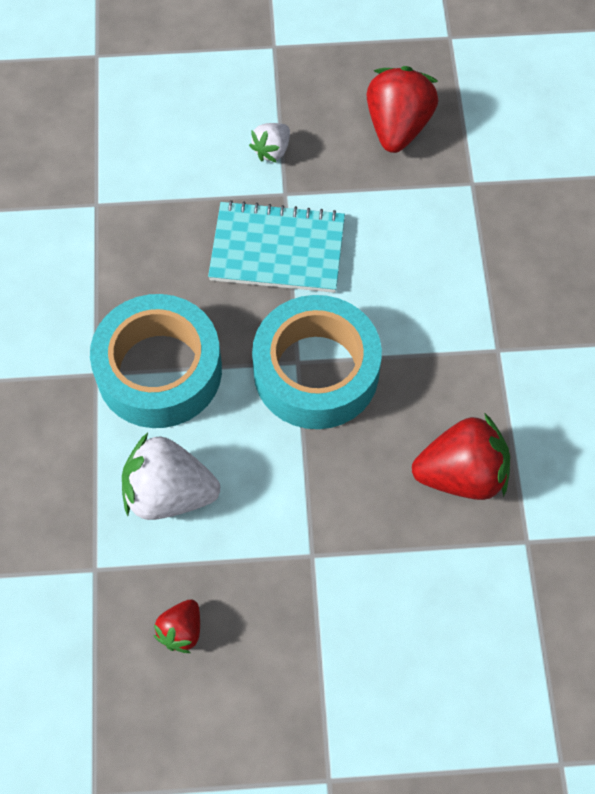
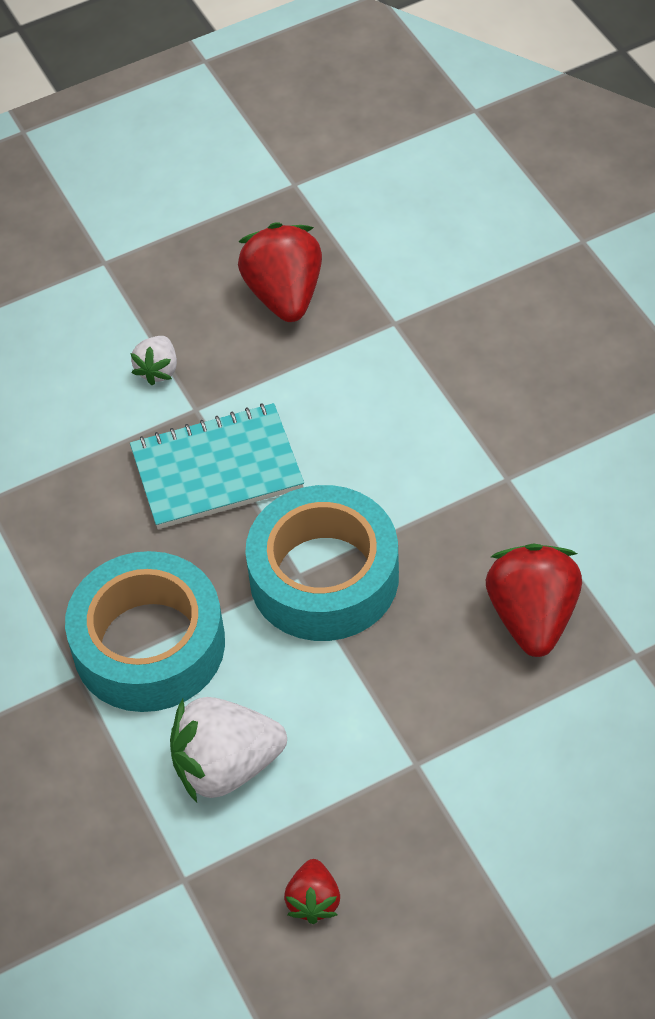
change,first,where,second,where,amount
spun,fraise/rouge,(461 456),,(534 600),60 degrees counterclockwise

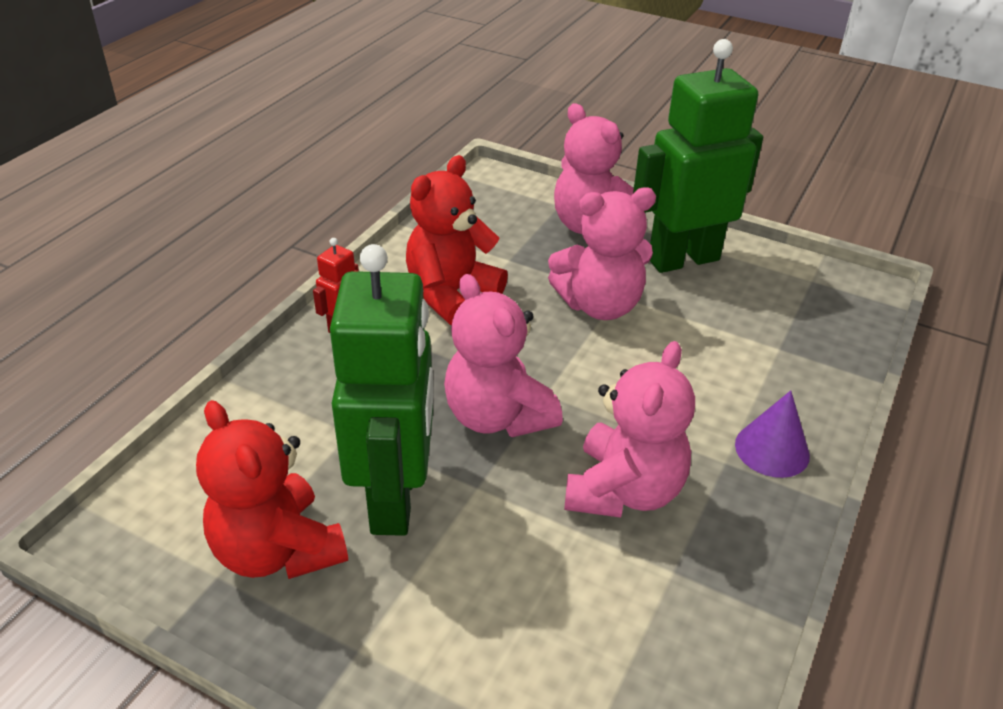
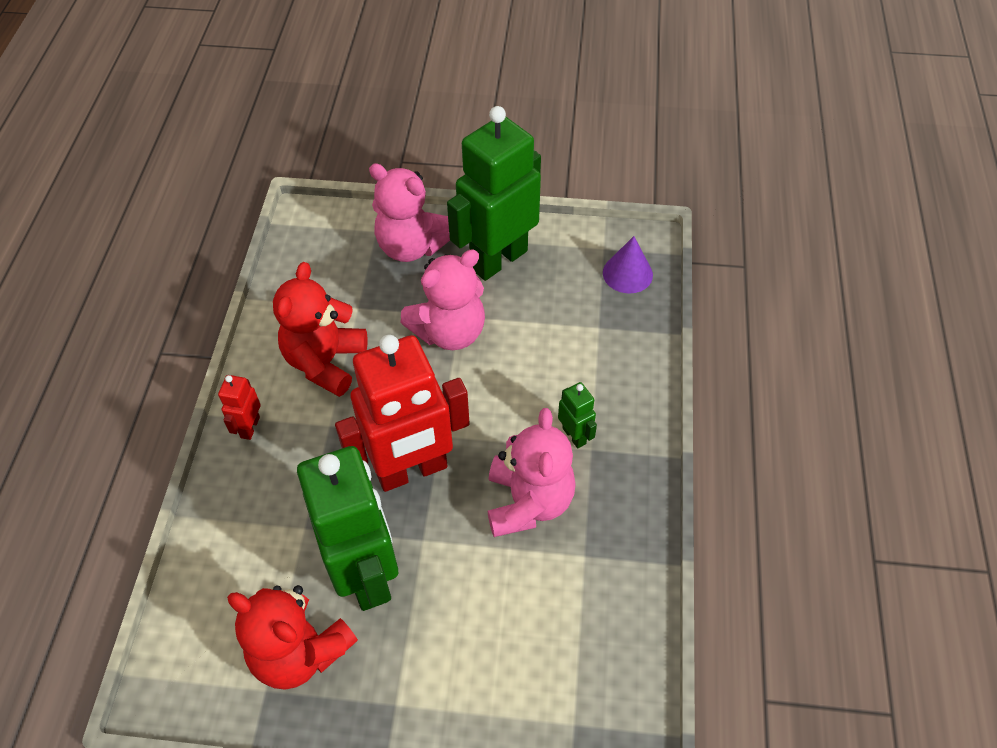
change,first,where,second,where,amount
appeared,,,robot/vert,(577 415),
relocated,cône/violet,(772 434),,(628 265),
exchanged,ours en peluche/rose,(503 355),robot/rouge,(402 413),

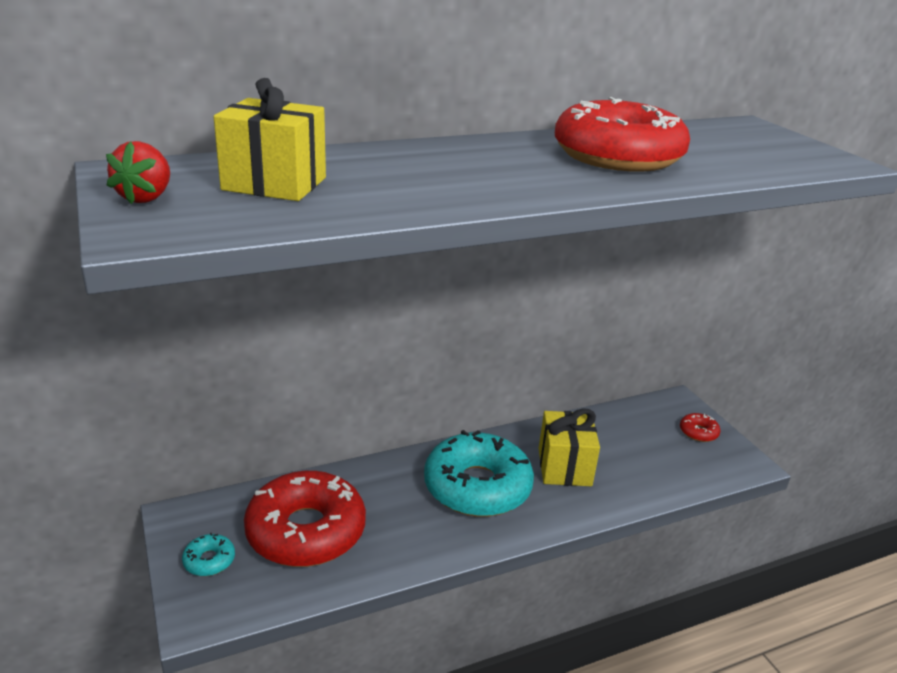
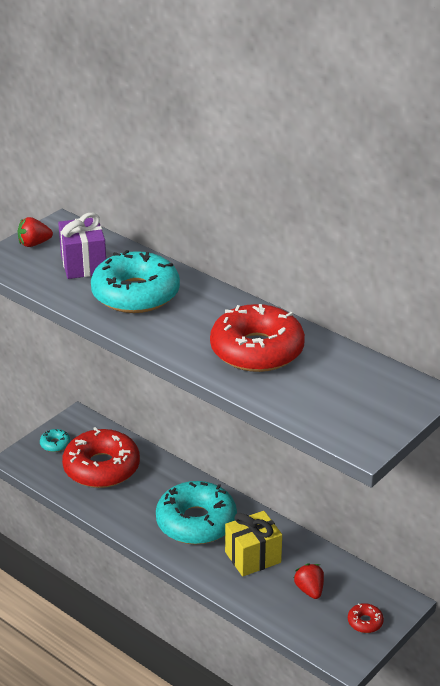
change,first,where,second,where,amount
appeared,,,beignet/turquoise,(135 281),
appeared,,,fraise/rouge,(309 581),
colour,cadeau/jaune,(270 139),cadeau/violet,(82 246),

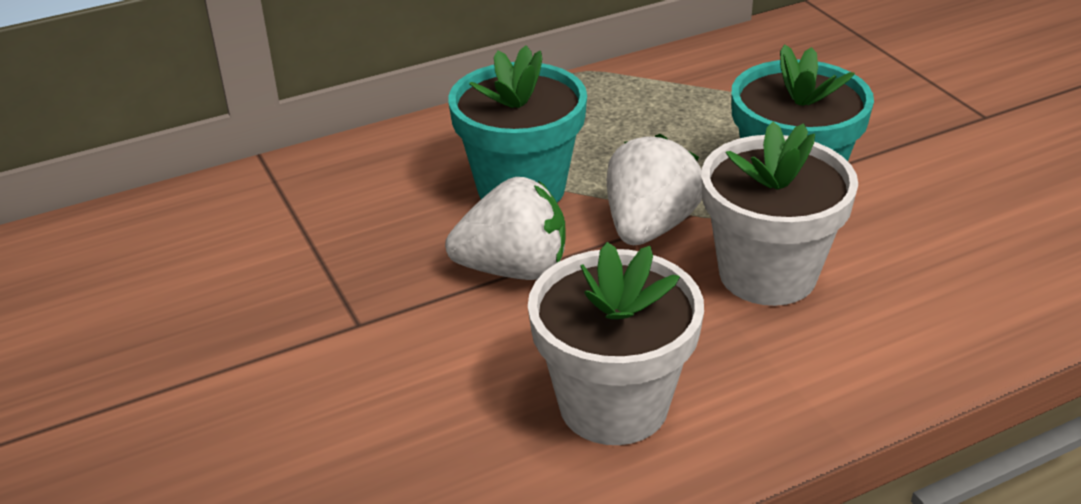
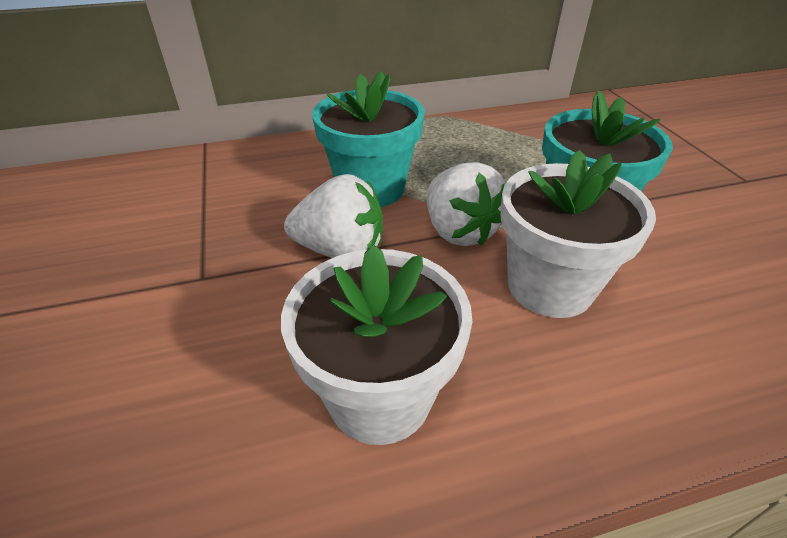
change,first,where,second,where,amount
spun,fraise/blanc,(654 189),,(466 204),120 degrees clockwise

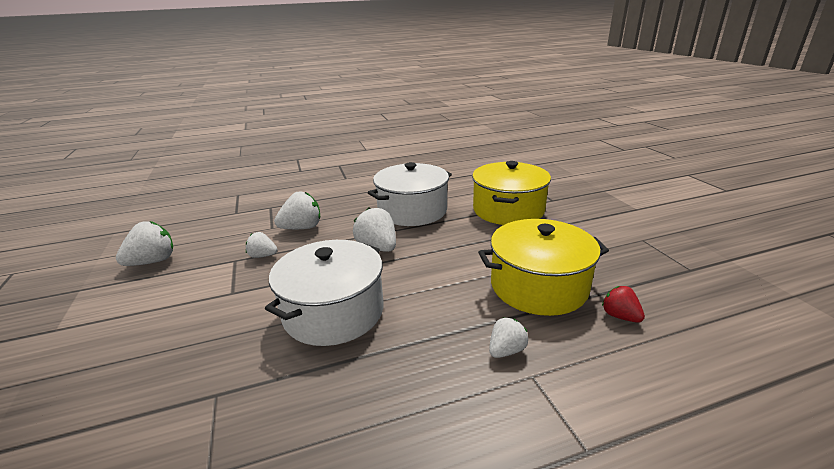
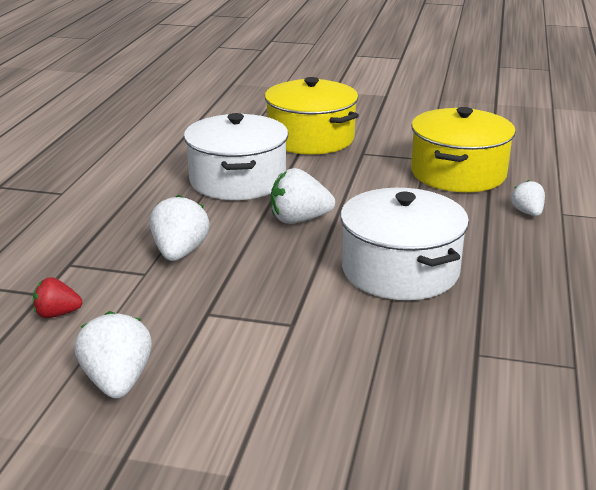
change,first,where,second,where,amount
missing,fraise/blanc,(262 245),,,
relocated,fraise/rouge,(623 304),,(57 297),

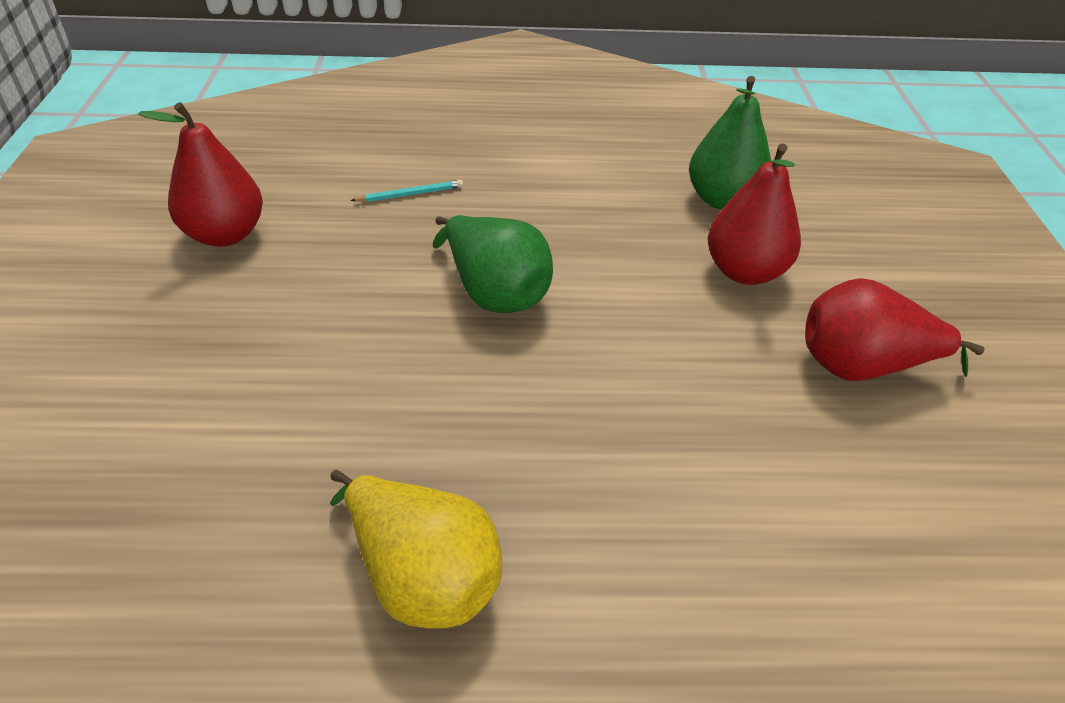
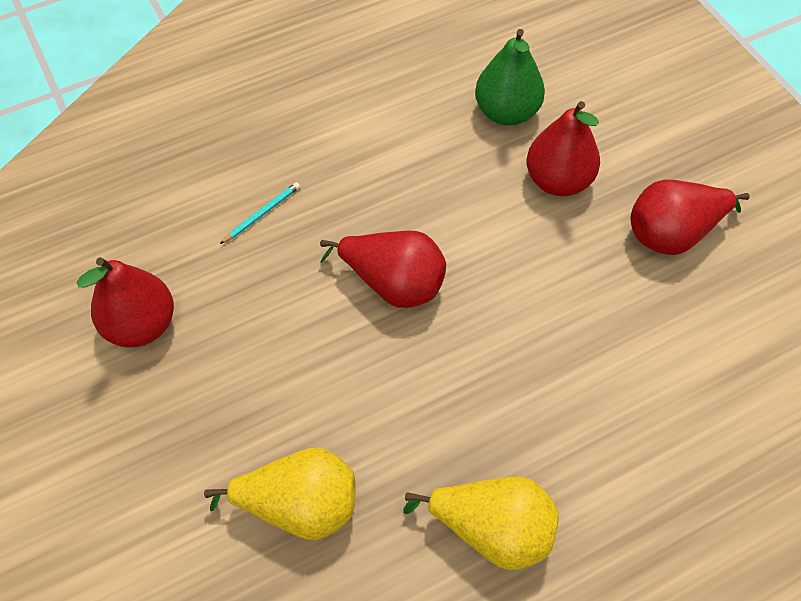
change,first,where,second,where,amount
appeared,,,poire/jaune,(279 494),
colour,poire/vert,(493 264),poire/rouge,(383 269),

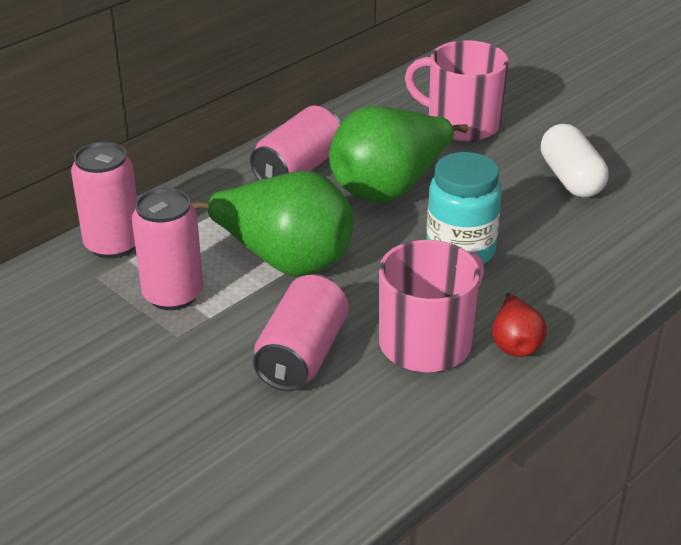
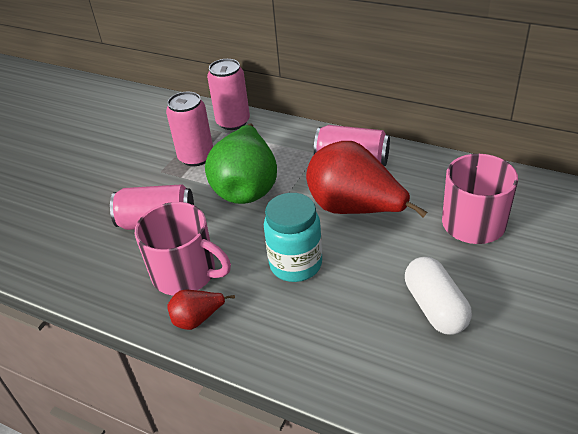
change,first,where,second,where,amount
colour,poire/vert,(399 154),poire/rouge,(366 179),
spun,gélule/blanc,(574 161),,(438 296),75 degrees counterclockwise

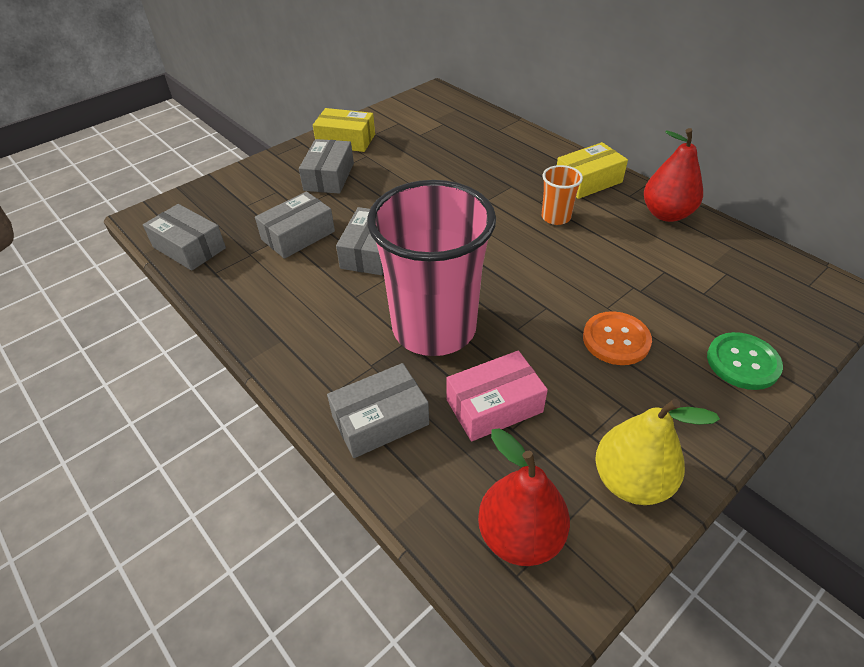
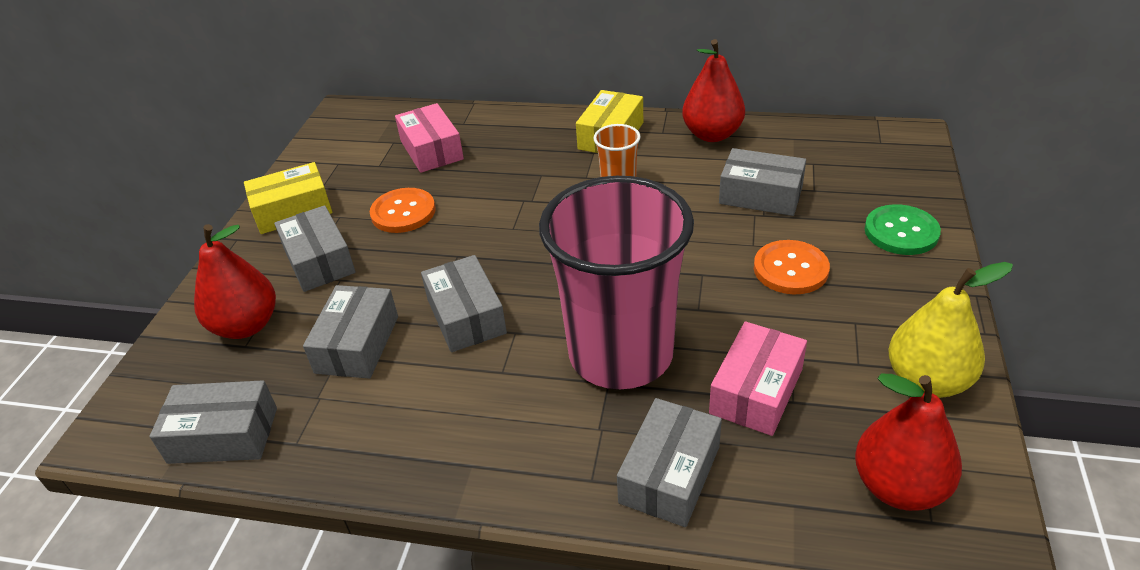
change,first,where,second,where,amount
appeared,,,poire/rouge,(235 281),
appeared,,,bouton/orange,(403 210),
appeared,,,boîte/rose,(429 138),
appeared,,,boîte/gris,(762 182),

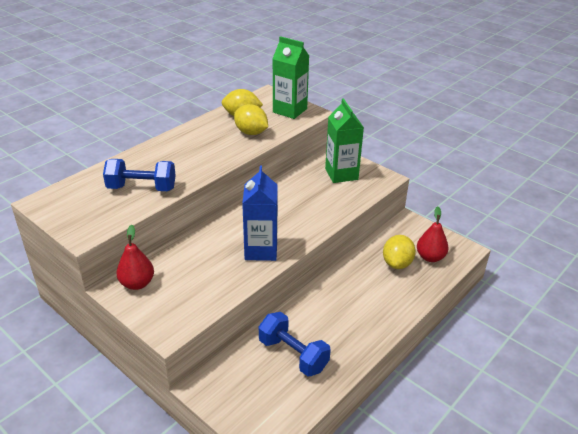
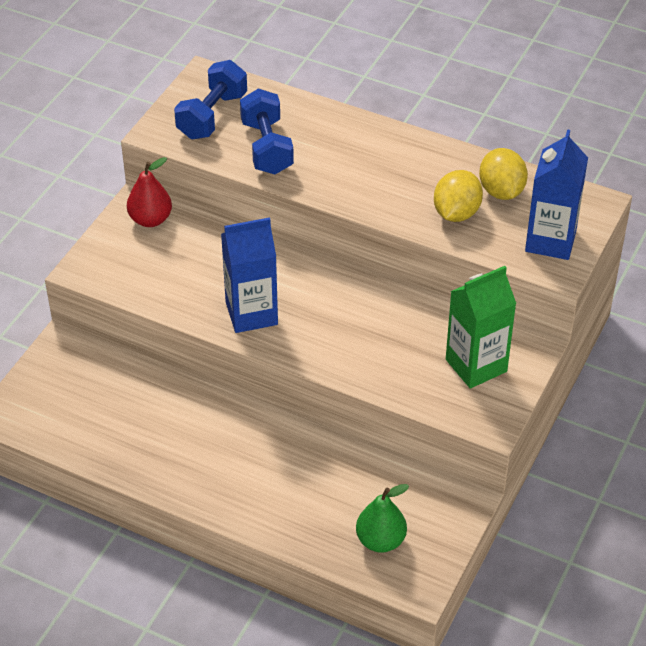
change,first,where,second,where,amount
missing,citron/jaune,(399 252),,,
relocated,haltère/bleu,(295 344),,(210 99),
colour,brique de lait/vert,(290 77),brique de lait/bleu,(556 194),
colour,poire/rouge,(433 234),poire/vert,(382 518),

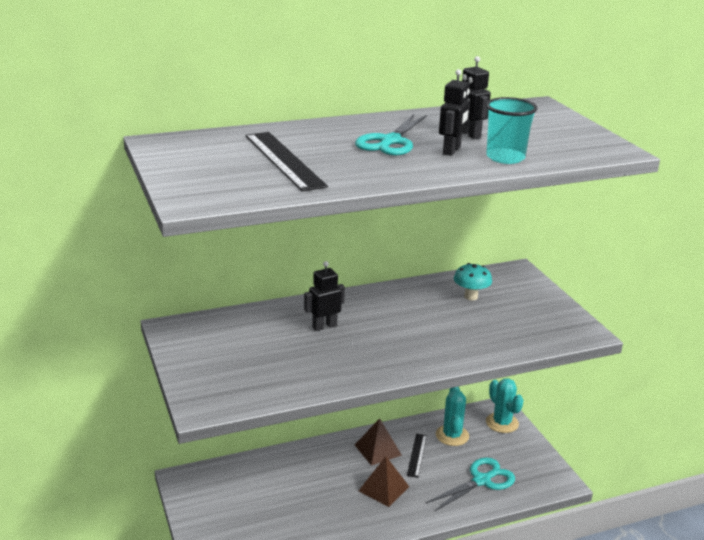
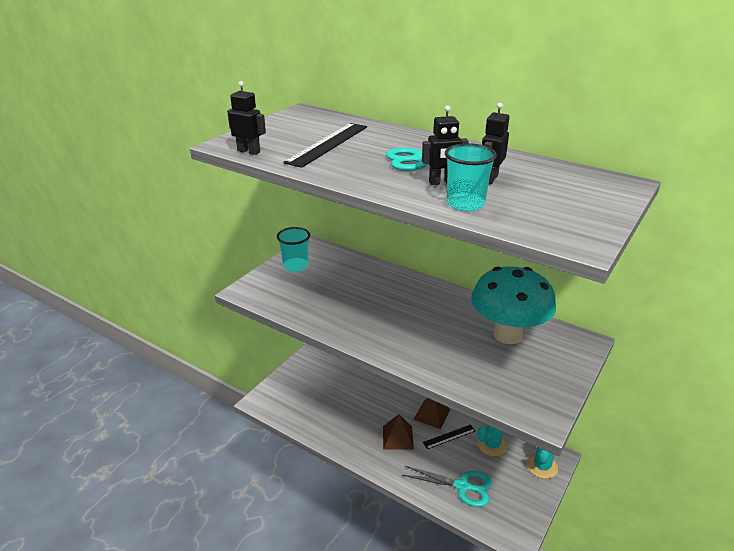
change,first,where,second,where,amount
appeared,,,gobelet/turquoise,(293 249),
relocated,robot/noir,(324 296),,(246 118),
size,champignon/turquoise,(473 281),,(513 305),x2.25

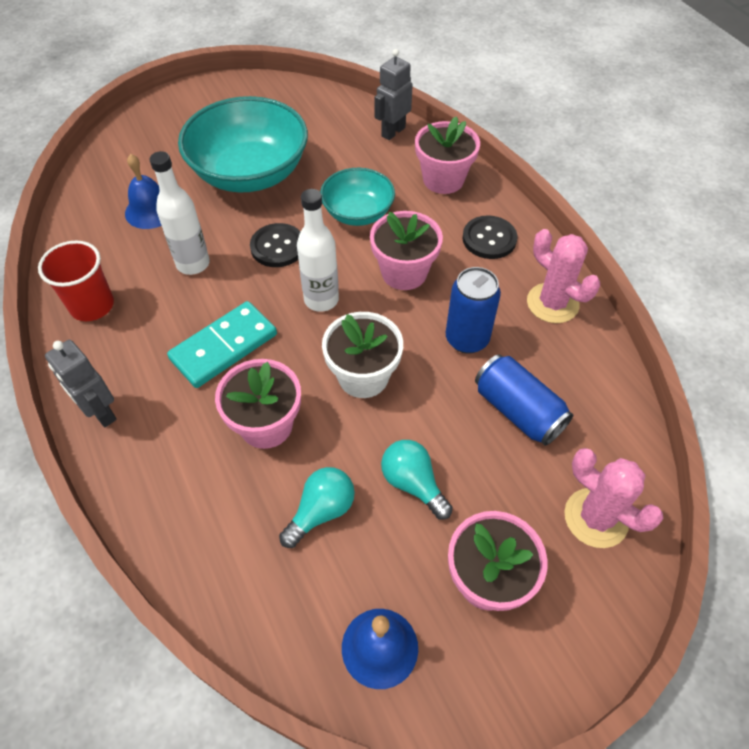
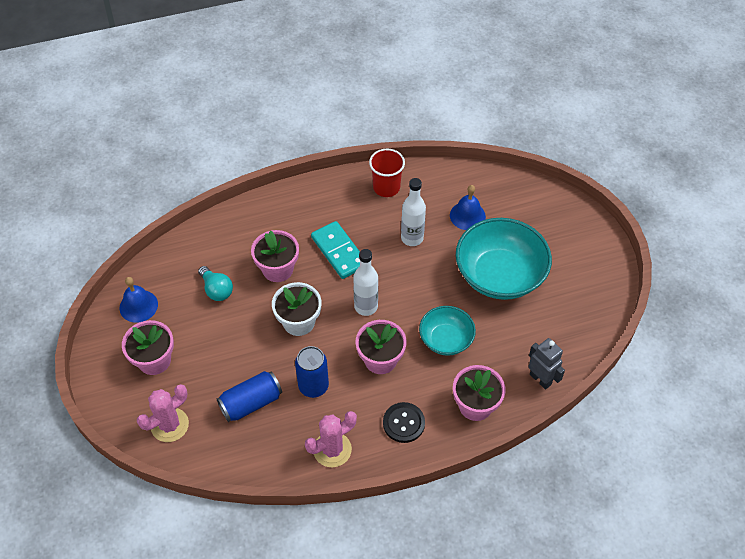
change,first,where,second,where,amount
missing,robot/gris,(81 383),,,
missing,bouton/noir,(275 245),,,
missing,ampoule/turquoise,(417 480),,,

